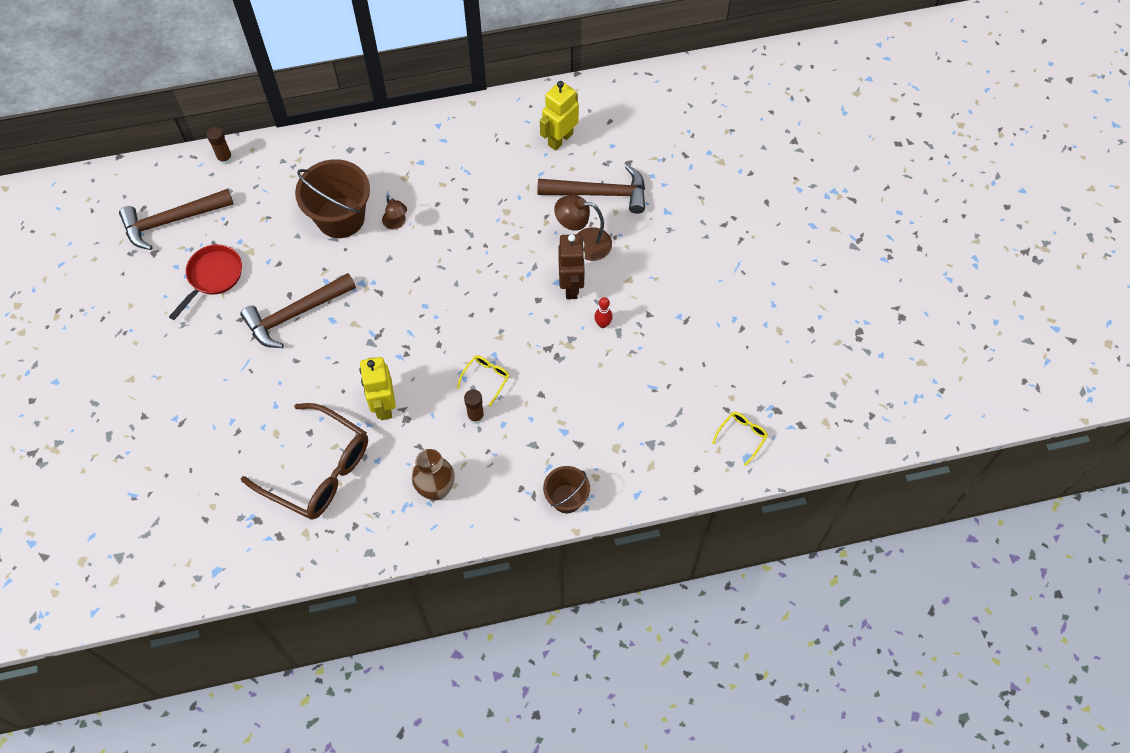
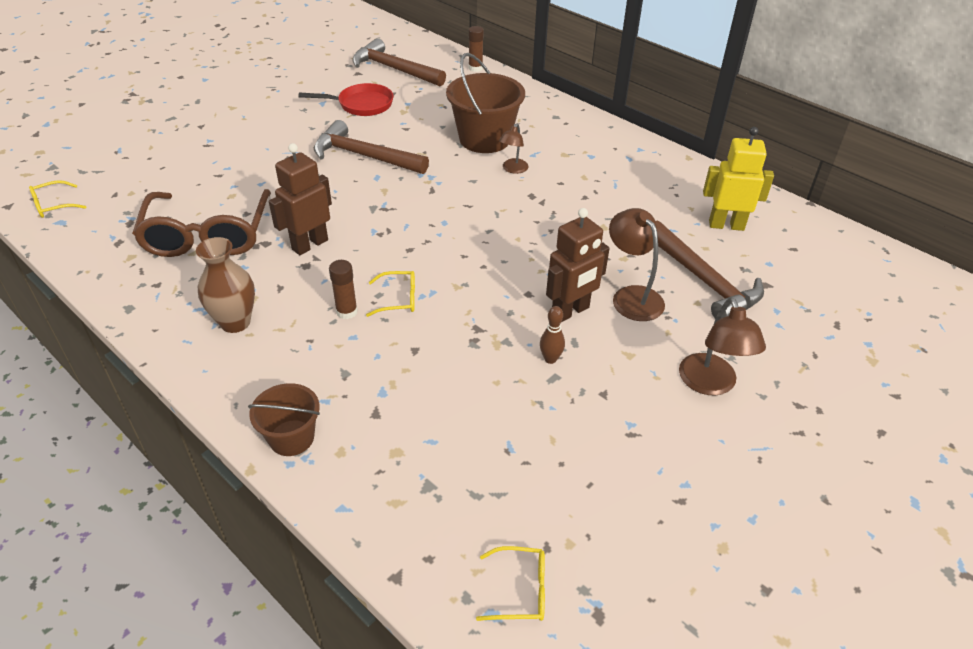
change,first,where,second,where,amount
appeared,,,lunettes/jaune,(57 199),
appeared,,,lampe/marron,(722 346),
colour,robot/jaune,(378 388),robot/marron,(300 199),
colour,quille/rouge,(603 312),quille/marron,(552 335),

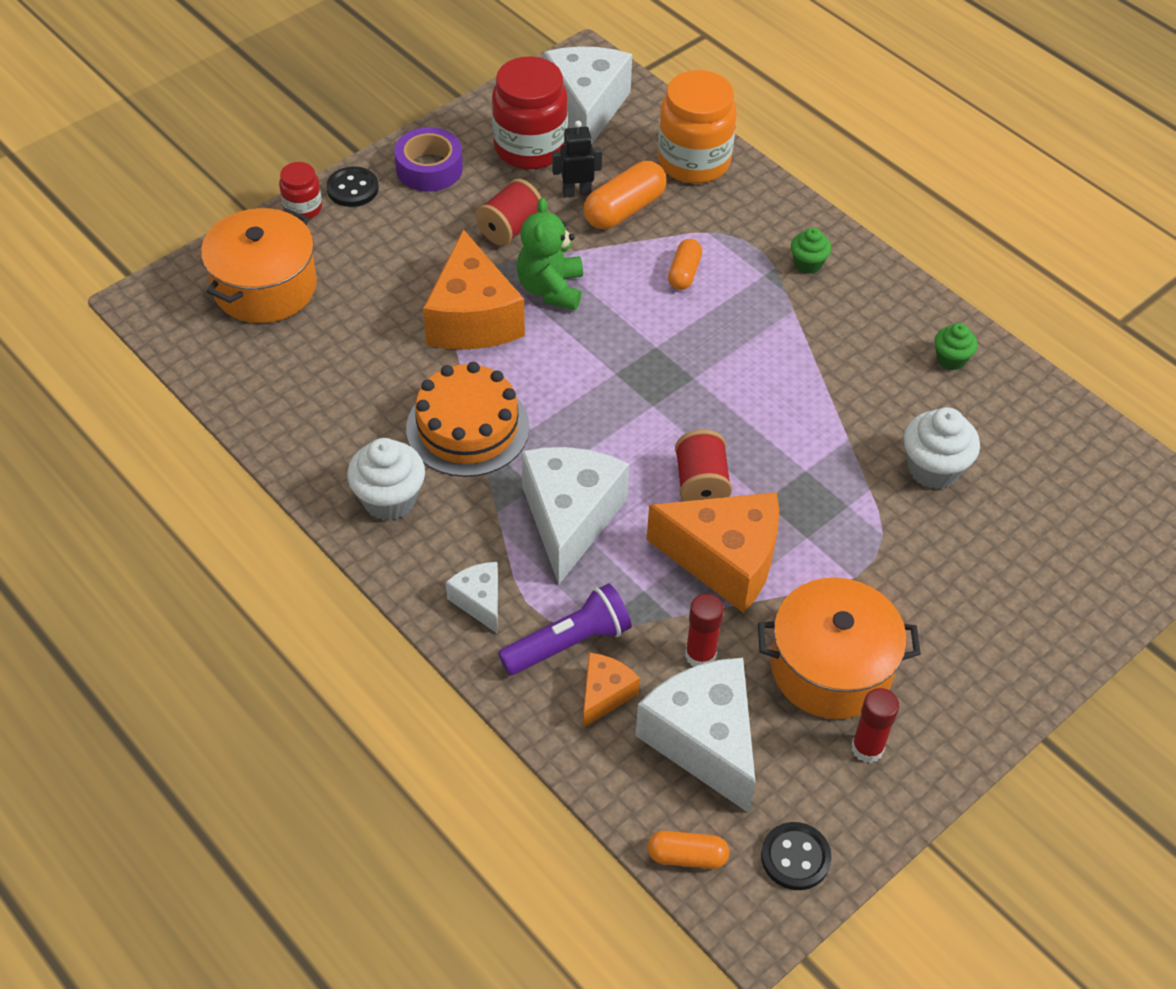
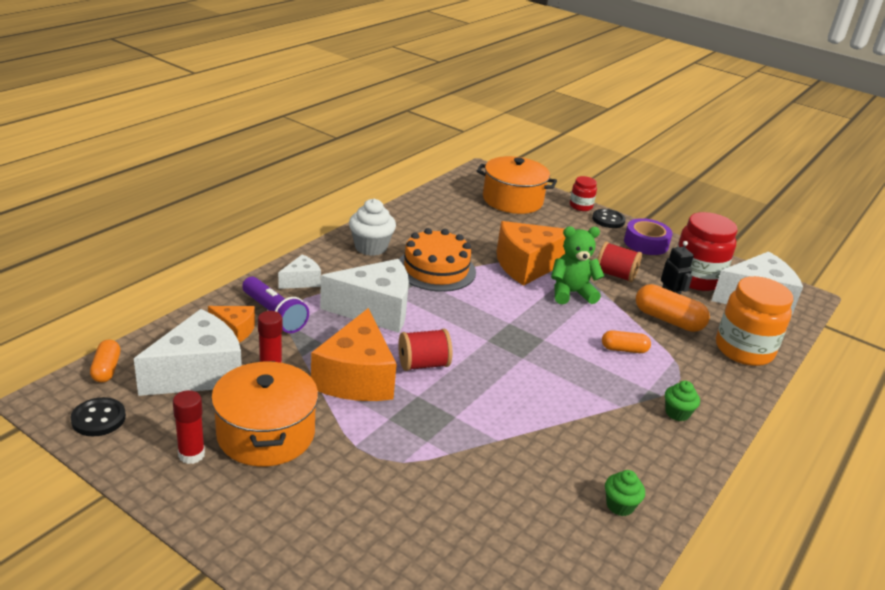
change,first,where,second,where,amount
missing,muffin/blanc,(942 448),,,

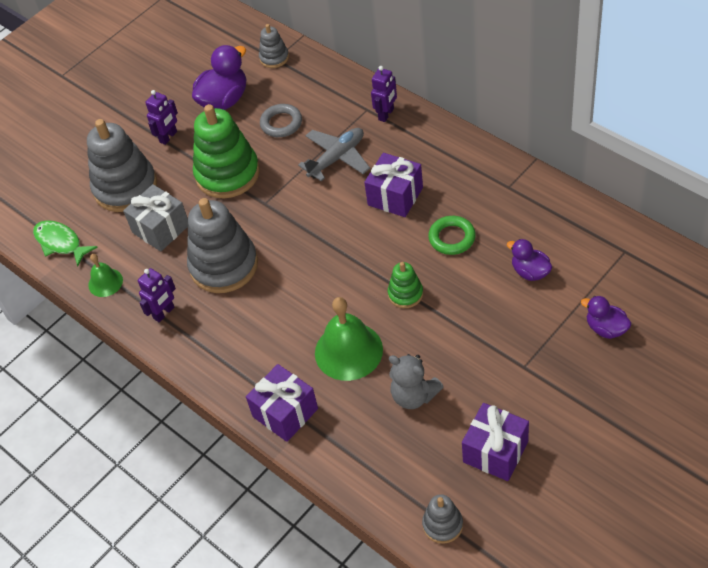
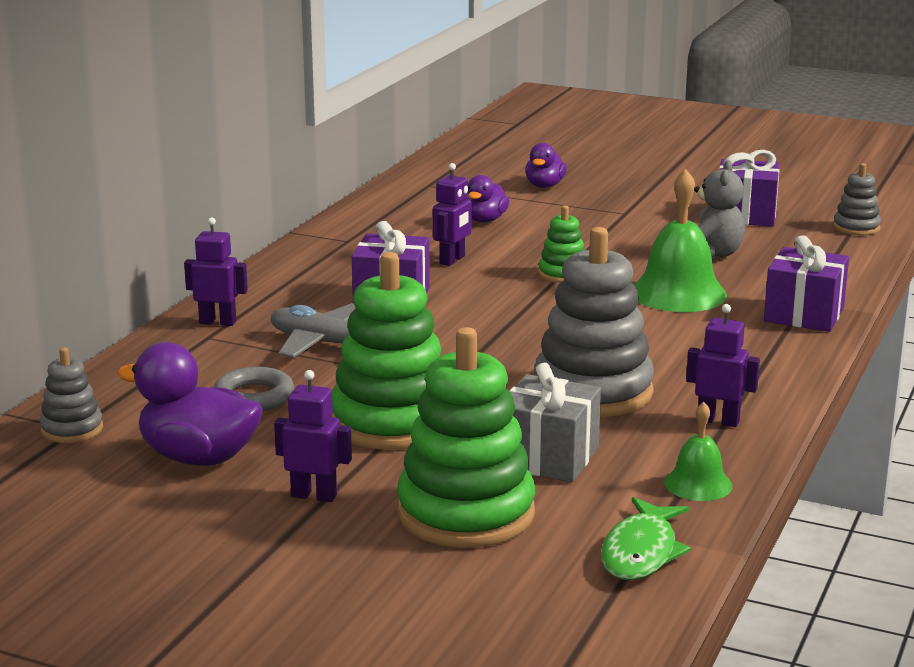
change,first,where,second,where,amount
exchanged,anneau/vert,(452 235),robot/violet,(452 214),
colour,jouet à empiler/gris,(122 165),jouet à empiler/vert,(466 437),

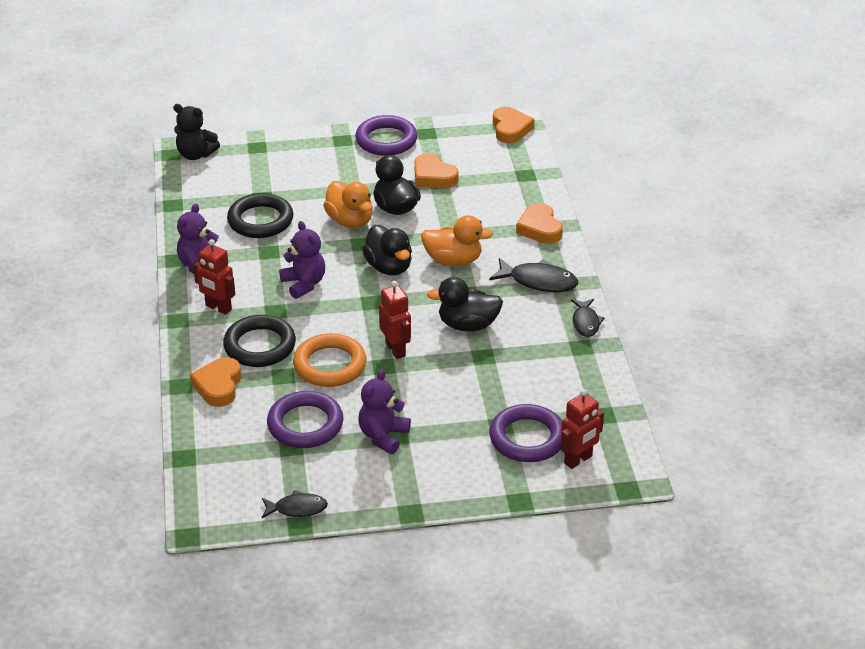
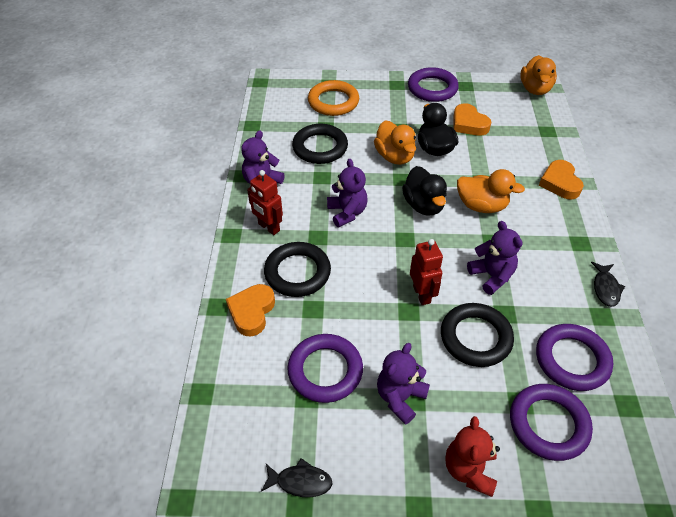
change,first,where,second,where,amount
missing,ours en peluche/noir,(196 132),,,
missing,poisson/noir,(533 275),,,
missing,robot/rouge,(582 429),,,
appeared,,,anneau/noir,(477 335),
appeared,,,ours en peluche/rouge,(472 456),
appeared,,,anneau/violet,(574 357),
relocated,anneau/orange,(330 360),,(333 98),
exchanged,canard/noir,(465 304),ours en peluche/violet,(494 258),
exchanged,cœur/orange,(513 125),canard/orange,(538 75),

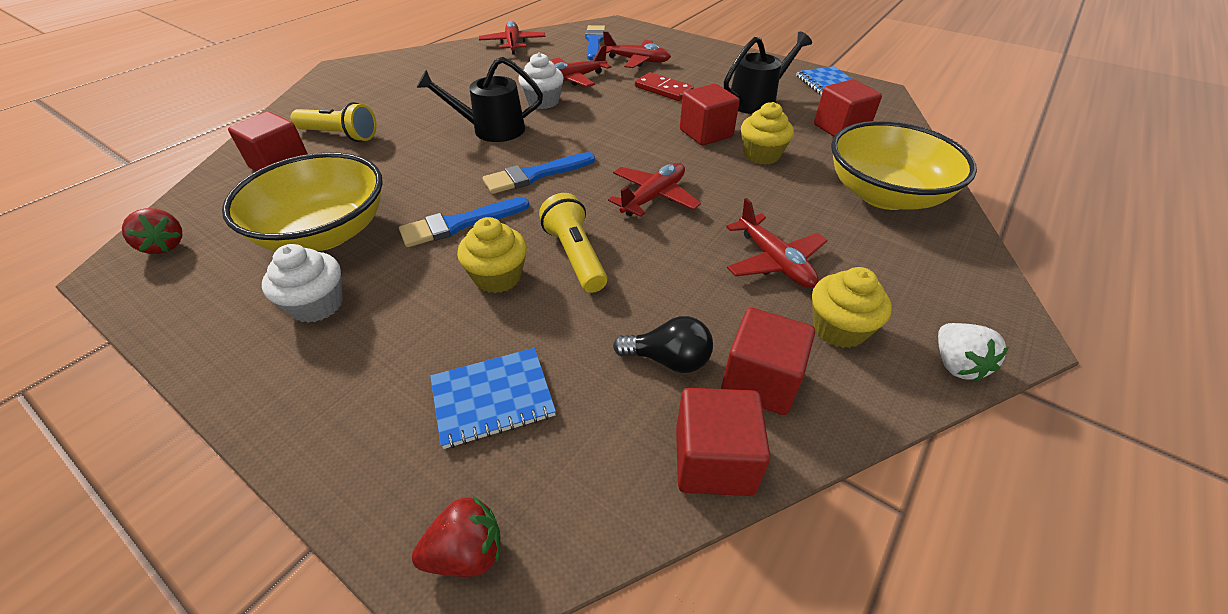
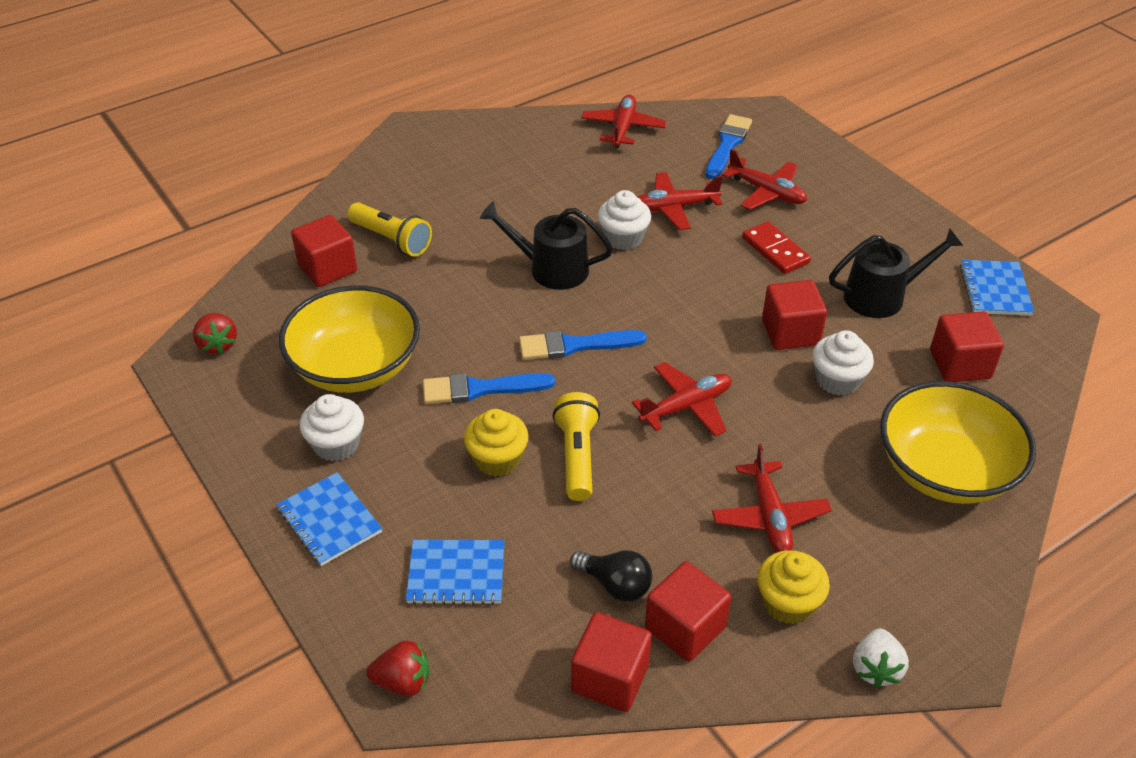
change,first,where,second,where,amount
appeared,,,carnet/bleu,(329 519),
colour,muffin/jaune,(767 133),muffin/blanc,(843 362),

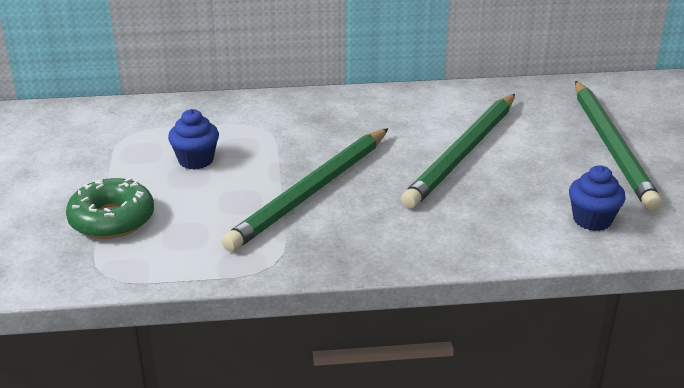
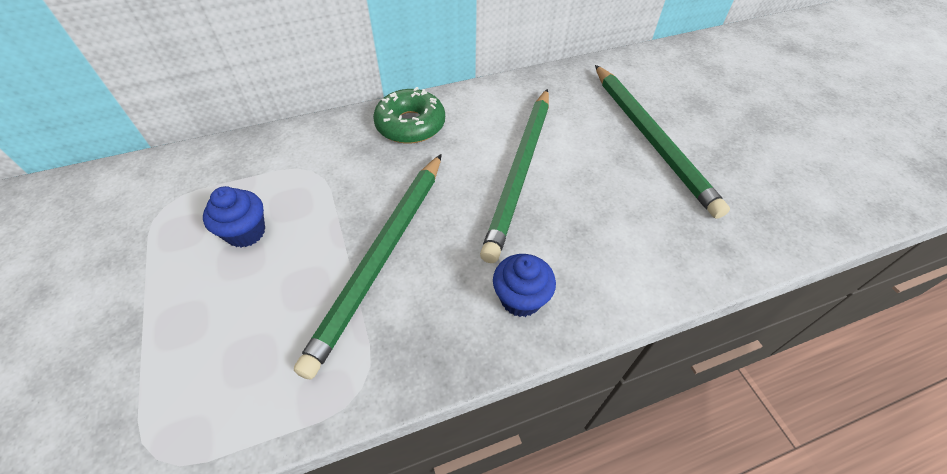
change,first,where,second,where,amount
relocated,beignet/vert,(110 208),,(409 115),
relocated,muffin/bleu,(597 198),,(524 285),

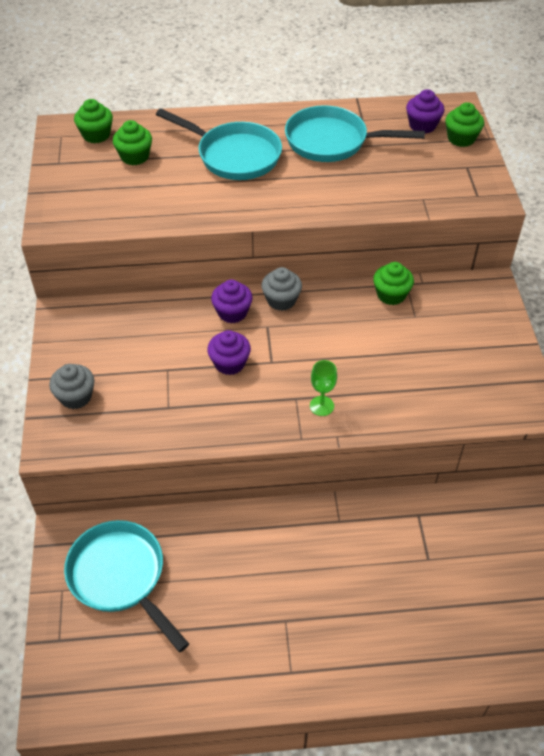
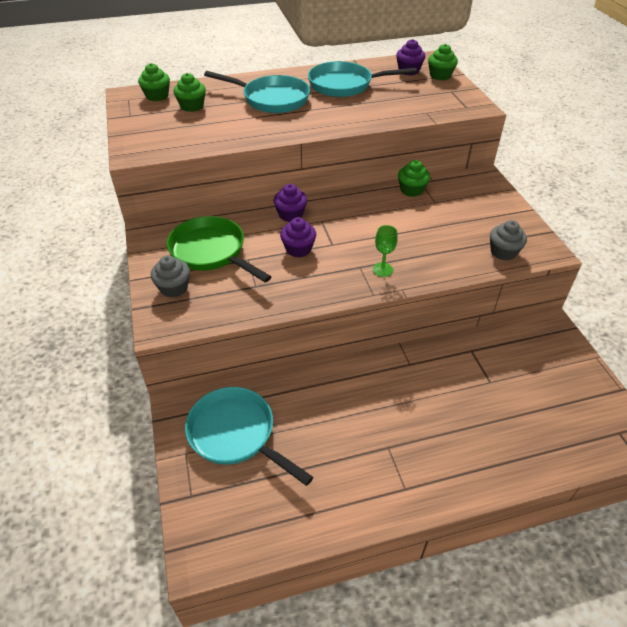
change,first,where,second,where,amount
appeared,,,poêle/vert,(219 249),
relocated,muffin/gris,(281 289),,(508 240),

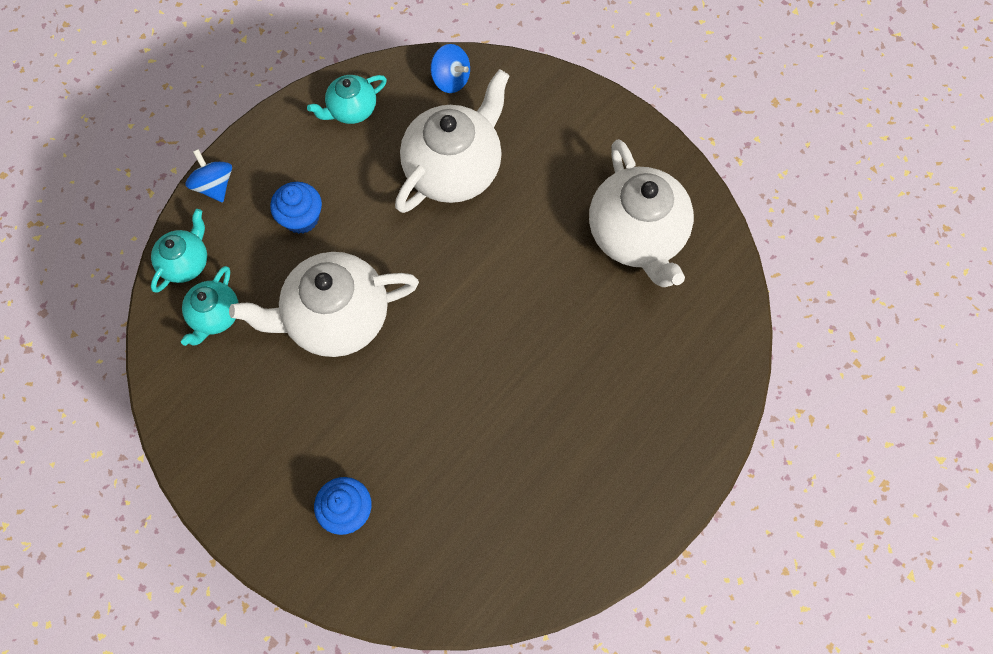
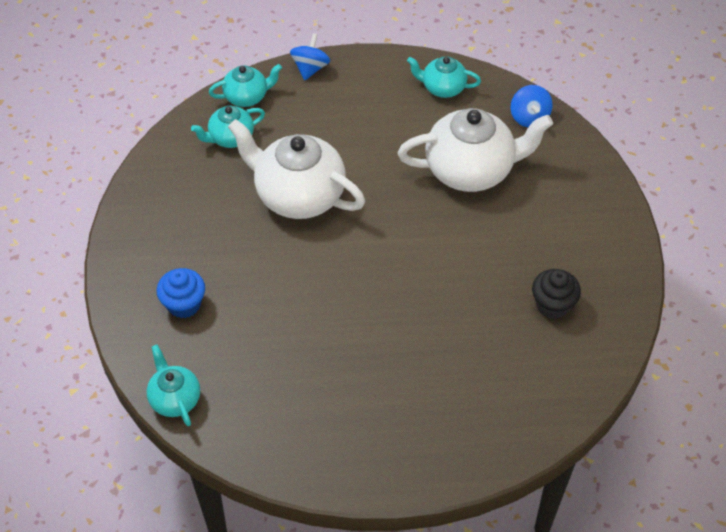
change,first,where,second,where,amount
missing,muffin/bleu,(296 208),,,
appeared,,,théière/turquoise,(173 385),
exchanged,théière/blanc,(641 213),muffin/noir,(556 294),

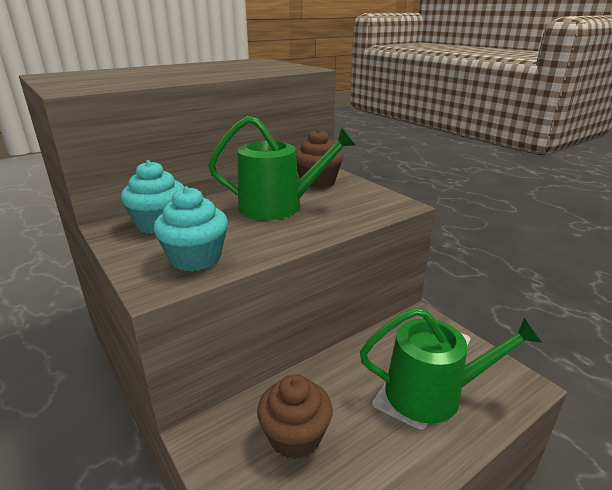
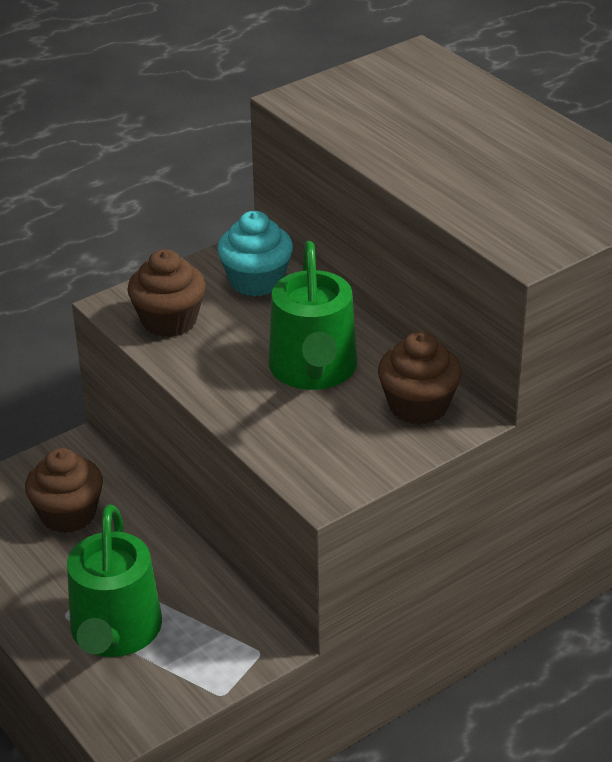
change,first,where,second,where,amount
colour,muffin/turquoise,(190 228),muffin/marron,(166 293),

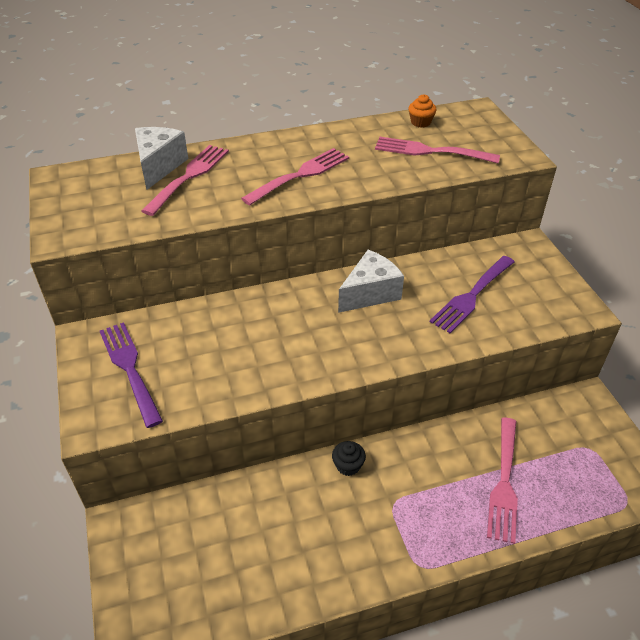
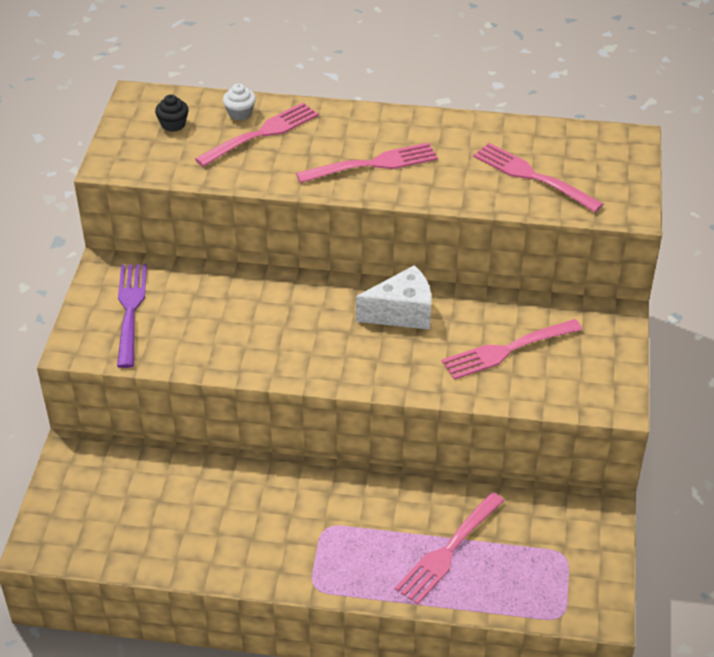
change,first,where,second,where,amount
missing,muffin/orange,(422 111),,,
relocated,muffin/noir,(349 458),,(172 113),
exchanged,fromage/blanc,(161 158),muffin/blanc,(239 101),
colour,fourchette/violet,(472 294),fourchette/rose,(512 349),

